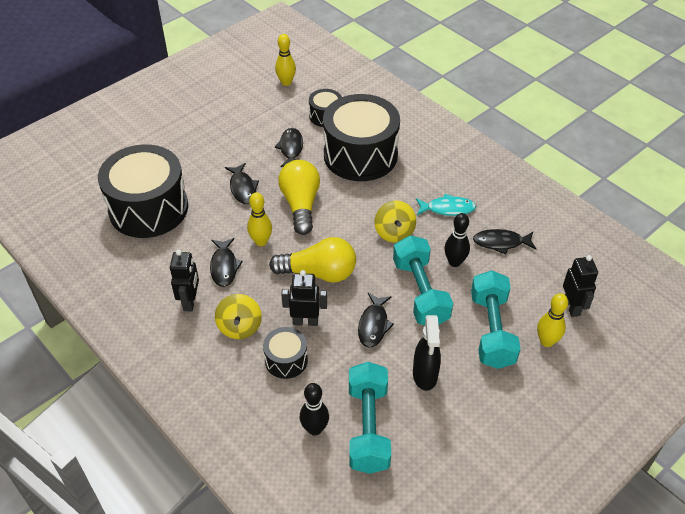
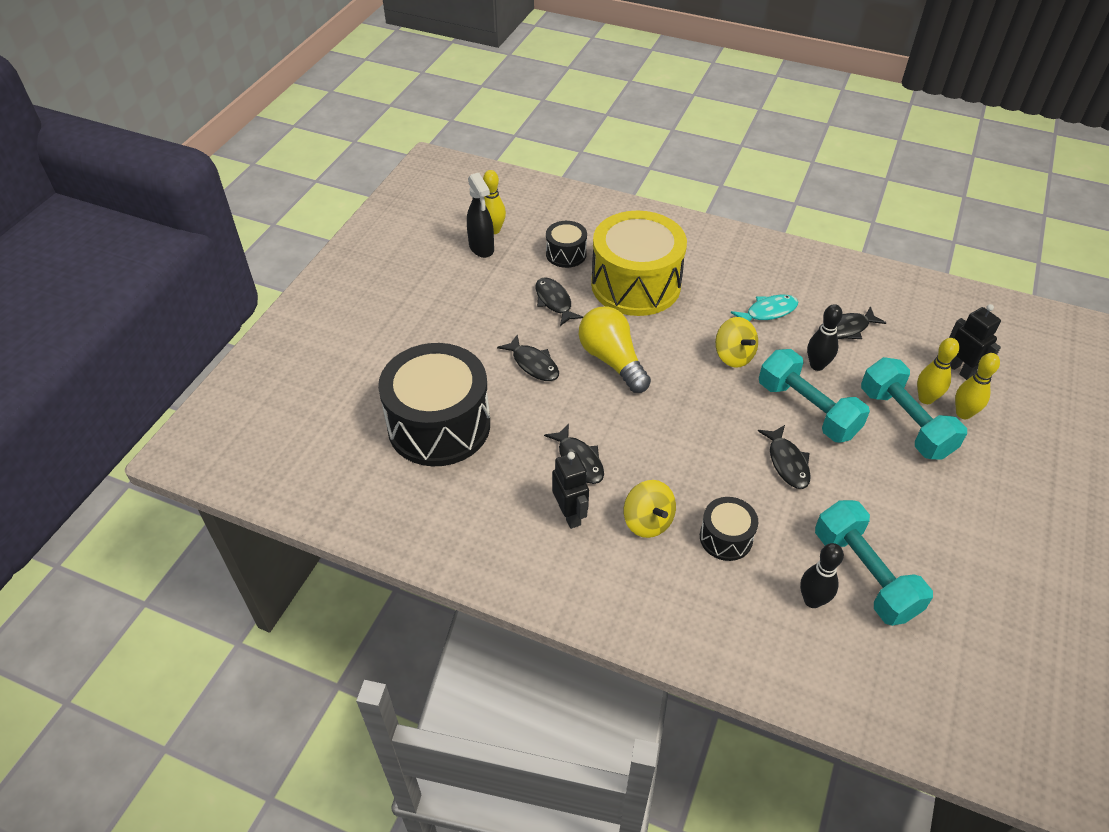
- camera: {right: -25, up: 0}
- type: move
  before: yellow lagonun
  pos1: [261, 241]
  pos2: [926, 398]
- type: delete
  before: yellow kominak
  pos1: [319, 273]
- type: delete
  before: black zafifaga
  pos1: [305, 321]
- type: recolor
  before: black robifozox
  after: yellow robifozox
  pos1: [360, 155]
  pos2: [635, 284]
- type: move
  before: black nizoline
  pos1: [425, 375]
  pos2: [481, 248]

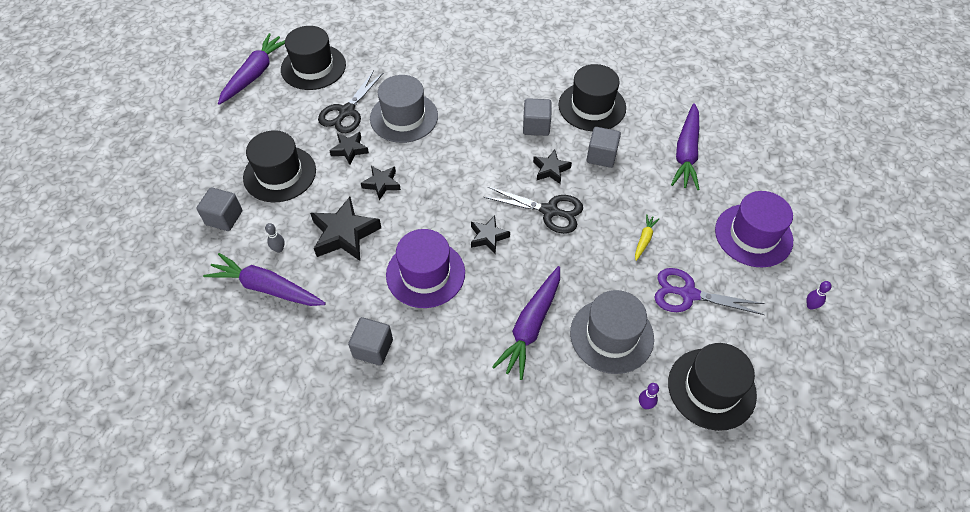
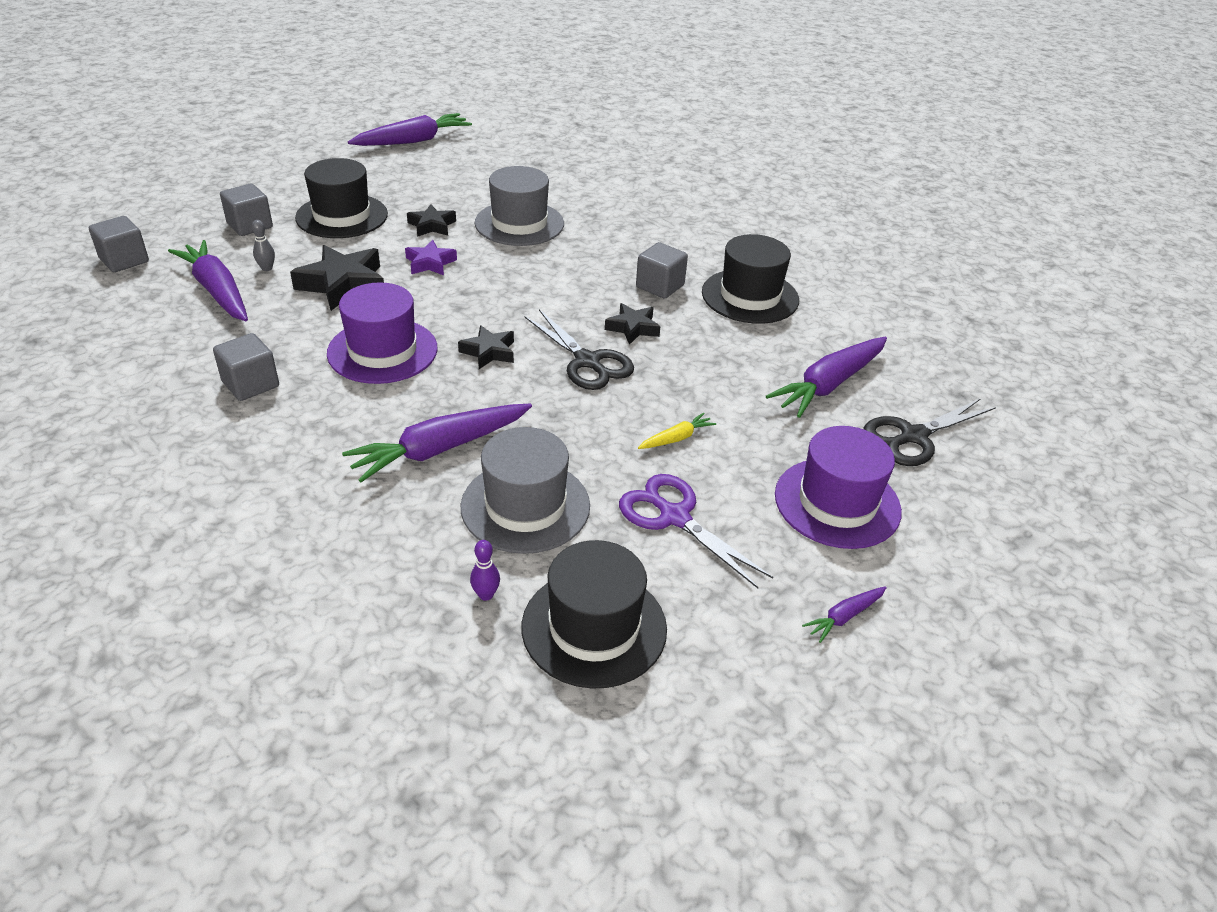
- camera: {right: 30, up: -15}
- type: delete
  before: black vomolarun
  pos1: [313, 67]
- type: move
  before: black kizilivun
  pos1: [346, 111]
  pos2: [913, 436]
- type: recolor
  before: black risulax
  after: purple risulax
  pos1: [382, 184]
  pos2: [430, 263]
- type: move
  before: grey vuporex
  pos1: [601, 156]
  pos2: [124, 260]
- type: replace
  before: purple lagonun
  after: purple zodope
  pos1: [810, 306]
  pos2: [844, 617]

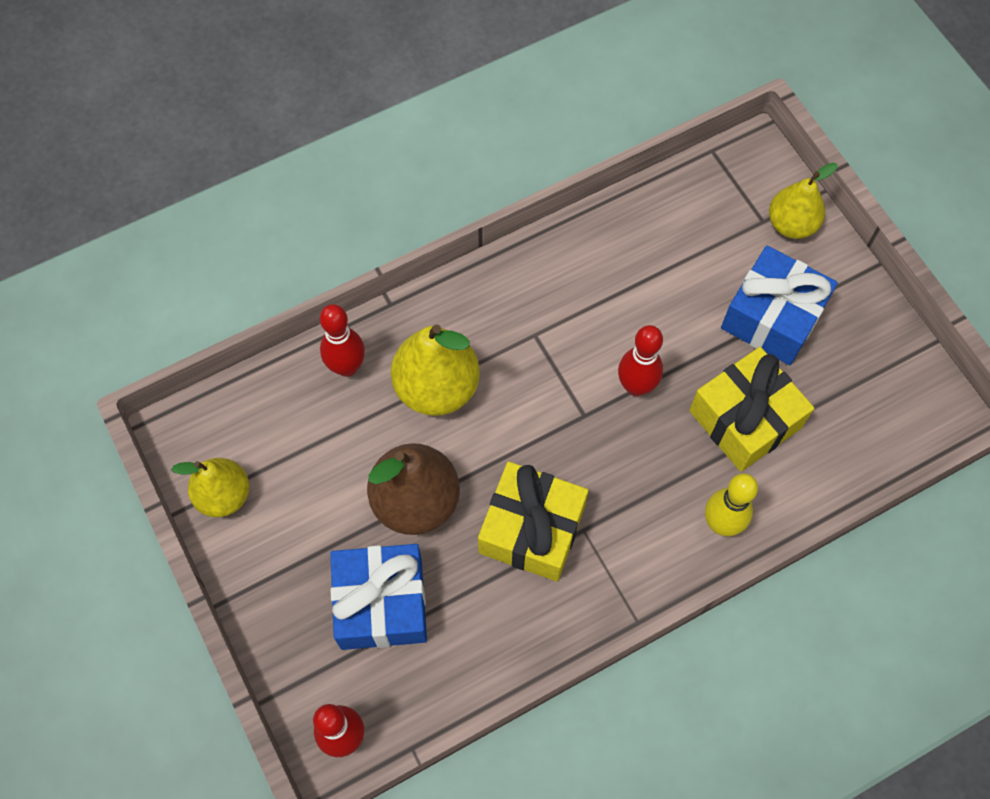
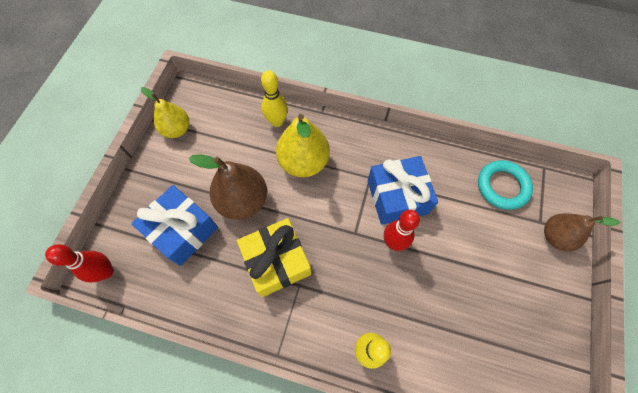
- camera: {right: 45, up: 0}
- type: recolor
  before: red lagonun
  after: yellow lagonun
  pos1: [347, 367]
  pos2: [277, 122]
- type: delete
  before: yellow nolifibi
  pos1: [745, 419]
- type: move
  before: blue nolifibi
  pos1: [772, 317]
  pos2: [397, 197]
- type: recolor
  before: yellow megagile
  after: brown megagile
  pos1: [791, 224]
  pos2: [555, 236]
- type: insert
  after: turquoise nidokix
  pos2: [502, 186]

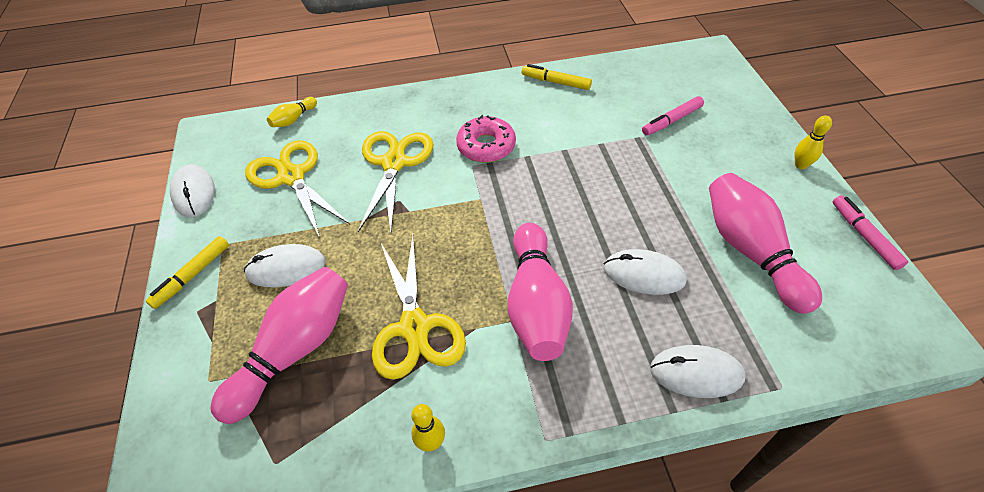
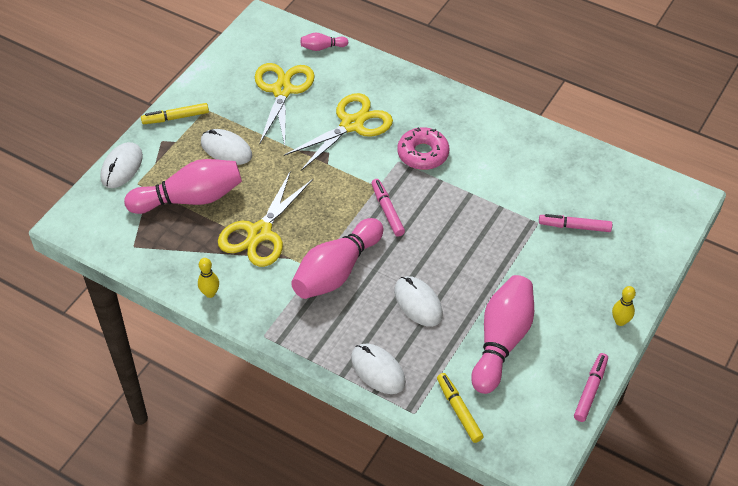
- camera: {right: 40, up: 0}
- type: move
  before: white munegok
  pos1: [194, 193]
  pos2: [122, 167]
- type: recolor
  before: yellow lagonun
  after: pink lagonun
  pos1: [294, 119]
  pos2: [322, 47]
- type: move
  before: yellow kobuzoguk
  pos1: [556, 82]
  pos2: [459, 410]
- type: insert
  after: pink kobuzoguk
  pos2: [387, 211]

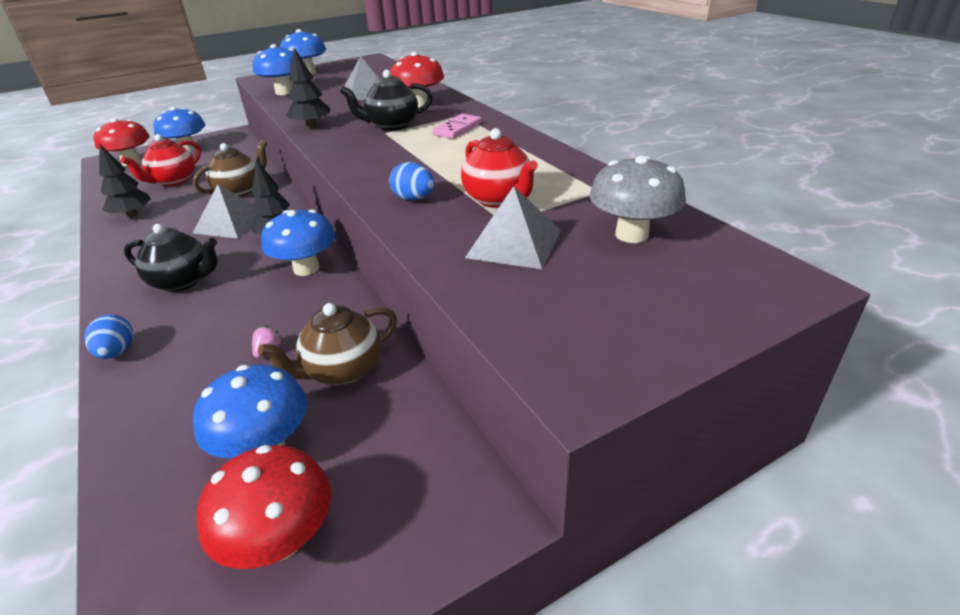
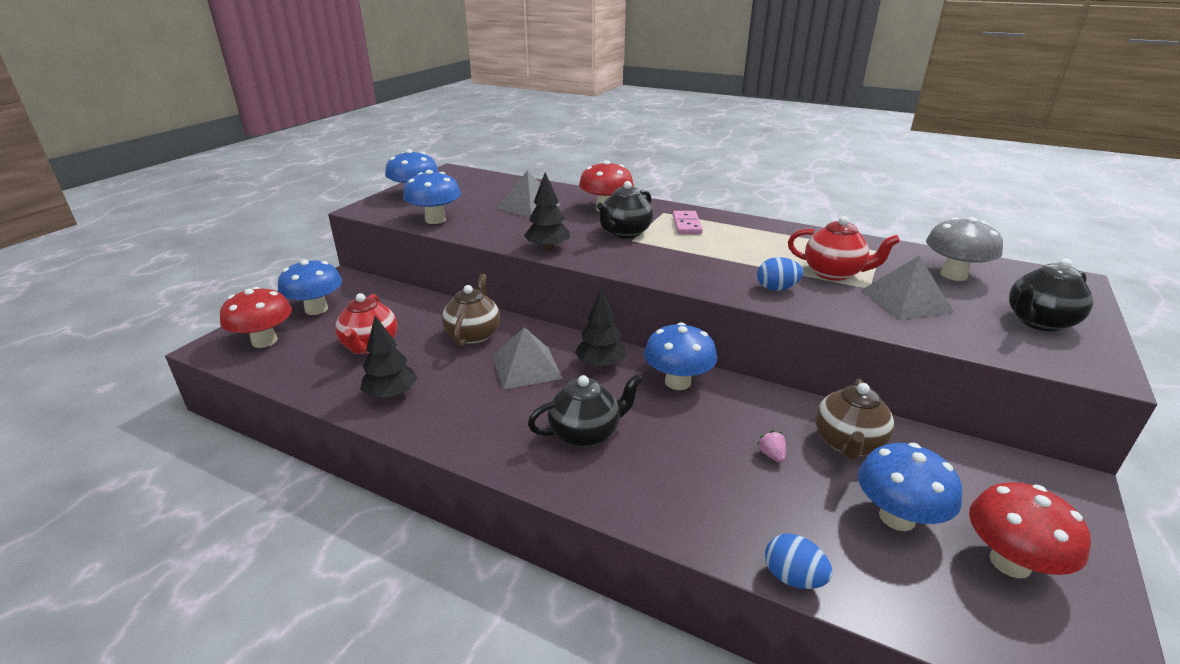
- camera: {right: -35, up: -5}
- type: move
  before: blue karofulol
  pos1: [117, 352]
  pos2: [793, 577]
- type: insert
  after: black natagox
  pos2: [1038, 322]

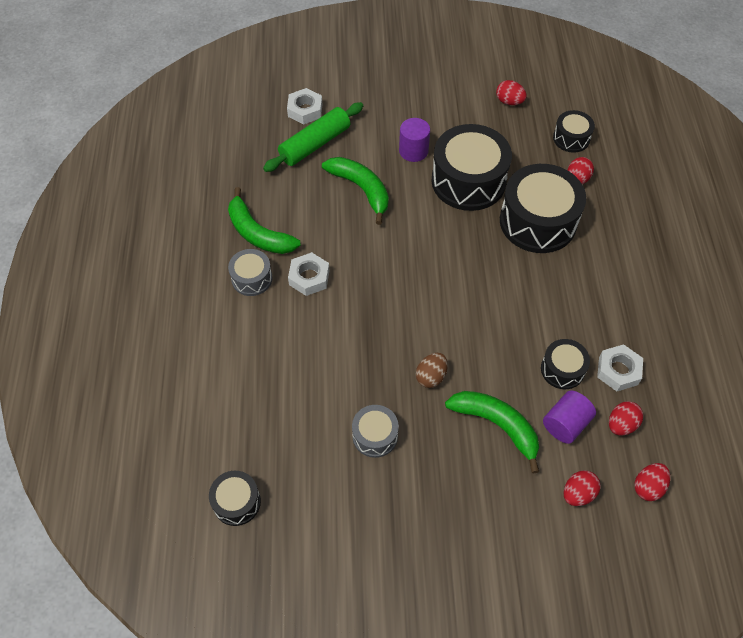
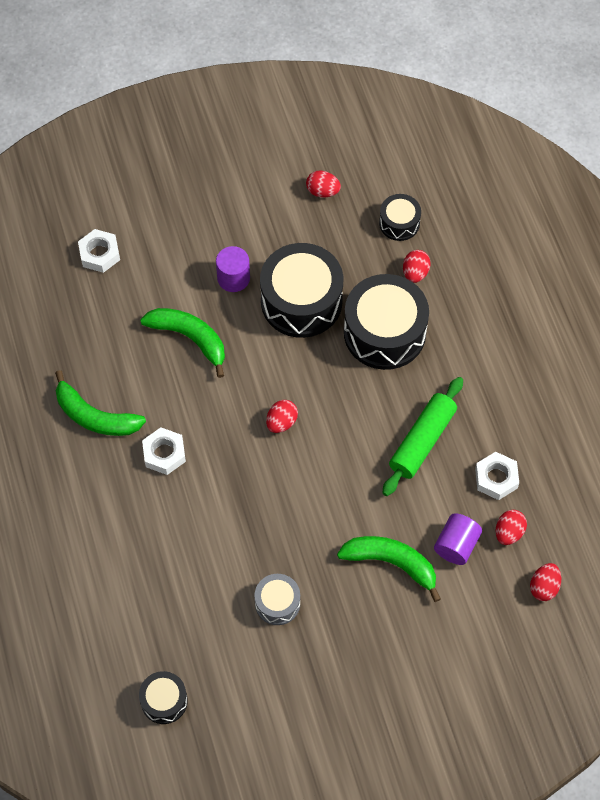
- camera: {right: -15, up: 5}
- type: delete
  before: grey robifozox
  pos1: [252, 278]
- type: move
  before: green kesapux
  pos1: [315, 144]
  pos2: [422, 441]
- type: delete
  before: brown karofulol
  pos1: [431, 376]
- type: delete
  before: black robifozox
  pos1: [562, 369]
- type: move
  before: red karofulol
  pos1: [578, 493]
  pos2: [281, 422]

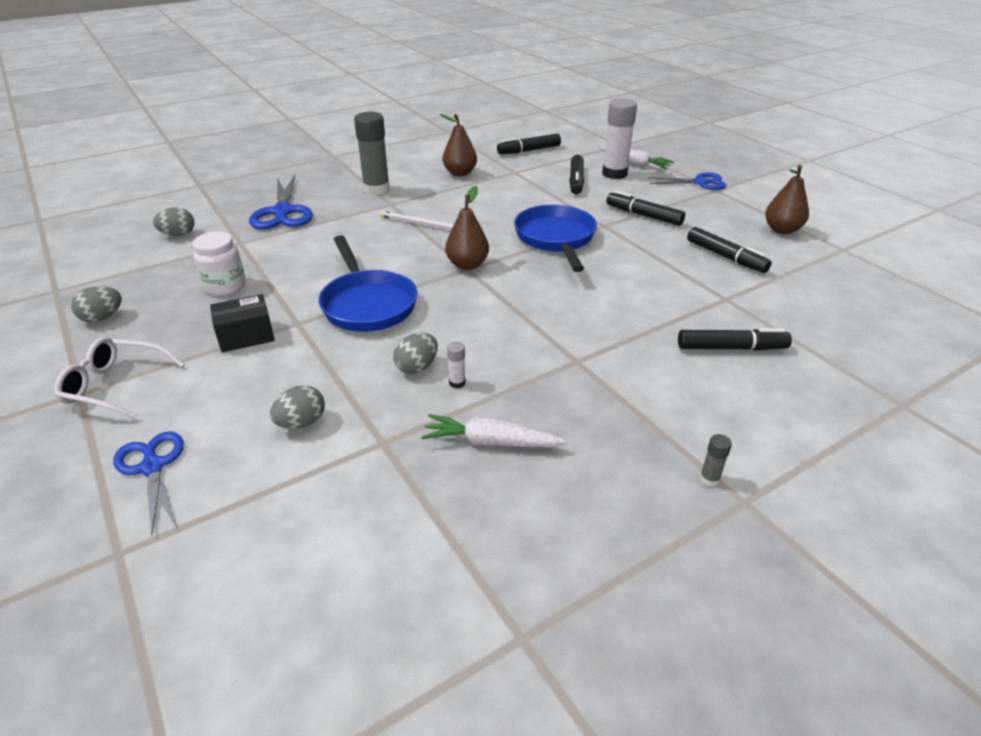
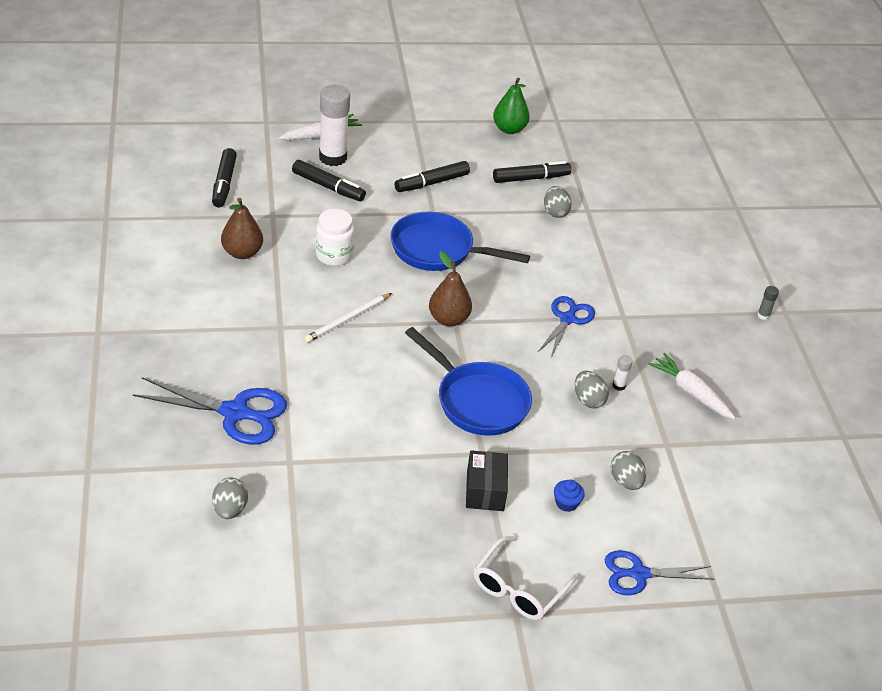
- camera: {right: -70, up: 5}
- type: move
  before: grey karofulol
  pos1: [102, 318]
  pos2: [555, 212]
- type: move
  before: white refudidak
  pos1: [225, 286]
  pos2: [334, 255]
- type: rotate
  before: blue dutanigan
  pos1: [367, 304]
  pos2: [477, 401]
  turn: 45
- type: delete
  before: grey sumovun
  pos1: [376, 190]
- type: rotate
  before: white zodope
  pos1: [491, 442]
  pos2: [690, 392]
  turn: 105
- type: move
  before: blue kizilivun
  pos1: [700, 182]
  pos2: [567, 319]
- type: delete
  before: black kobuzoguk
  pos1: [731, 348]
- type: recolor
  before: brown megagile
  after: green megagile
  pos1: [782, 230]
  pos2: [509, 129]
- type: insert
  after: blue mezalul
  pos2: [566, 503]

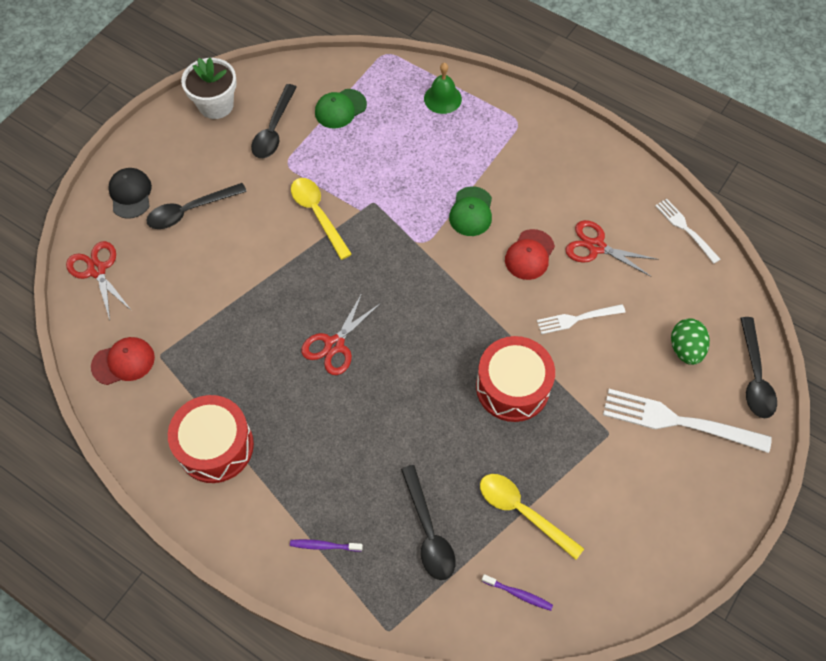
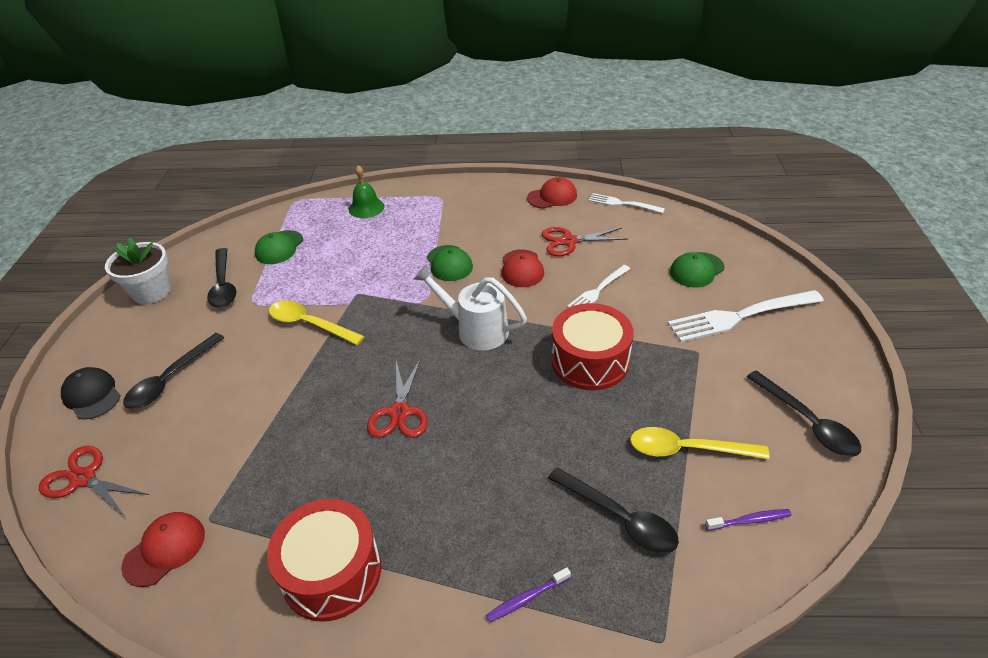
- camera: {right: -30, up: -20}
- type: replace
  before: green karofulol
  after: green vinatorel
  pos1: [685, 349]
  pos2: [696, 270]
- type: move
  before: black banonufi
  pos1: [754, 376]
  pos2: [807, 422]
- type: insert
  after: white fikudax
  pos2: [475, 329]
- type: insert
  after: red vinatorel
  pos2: [552, 197]

